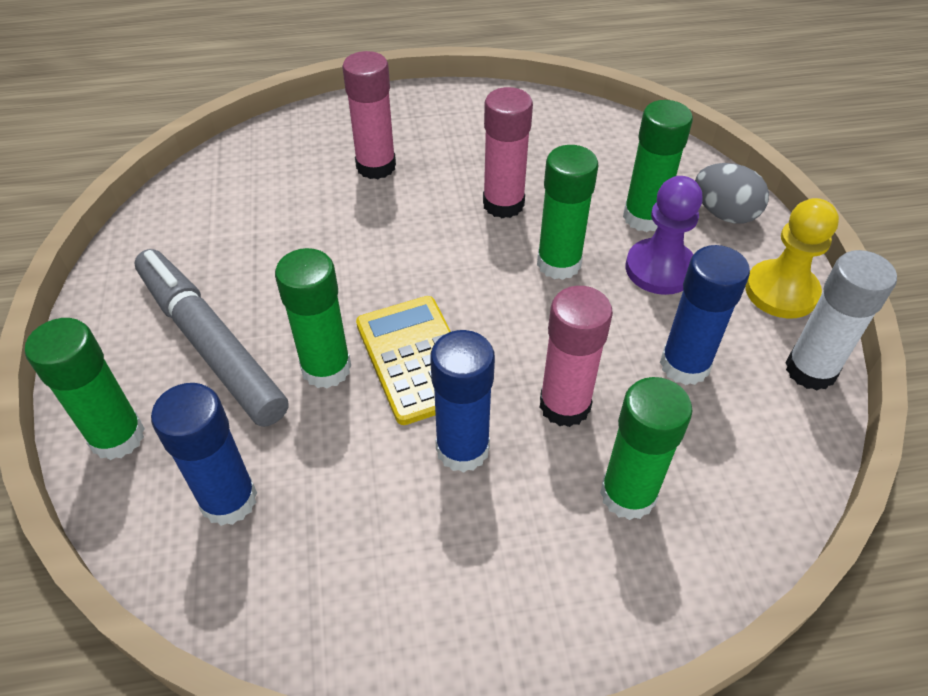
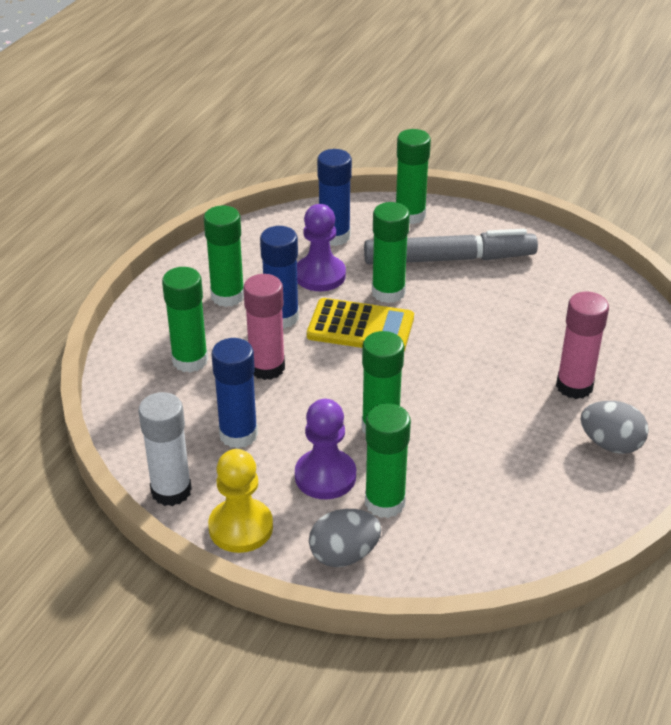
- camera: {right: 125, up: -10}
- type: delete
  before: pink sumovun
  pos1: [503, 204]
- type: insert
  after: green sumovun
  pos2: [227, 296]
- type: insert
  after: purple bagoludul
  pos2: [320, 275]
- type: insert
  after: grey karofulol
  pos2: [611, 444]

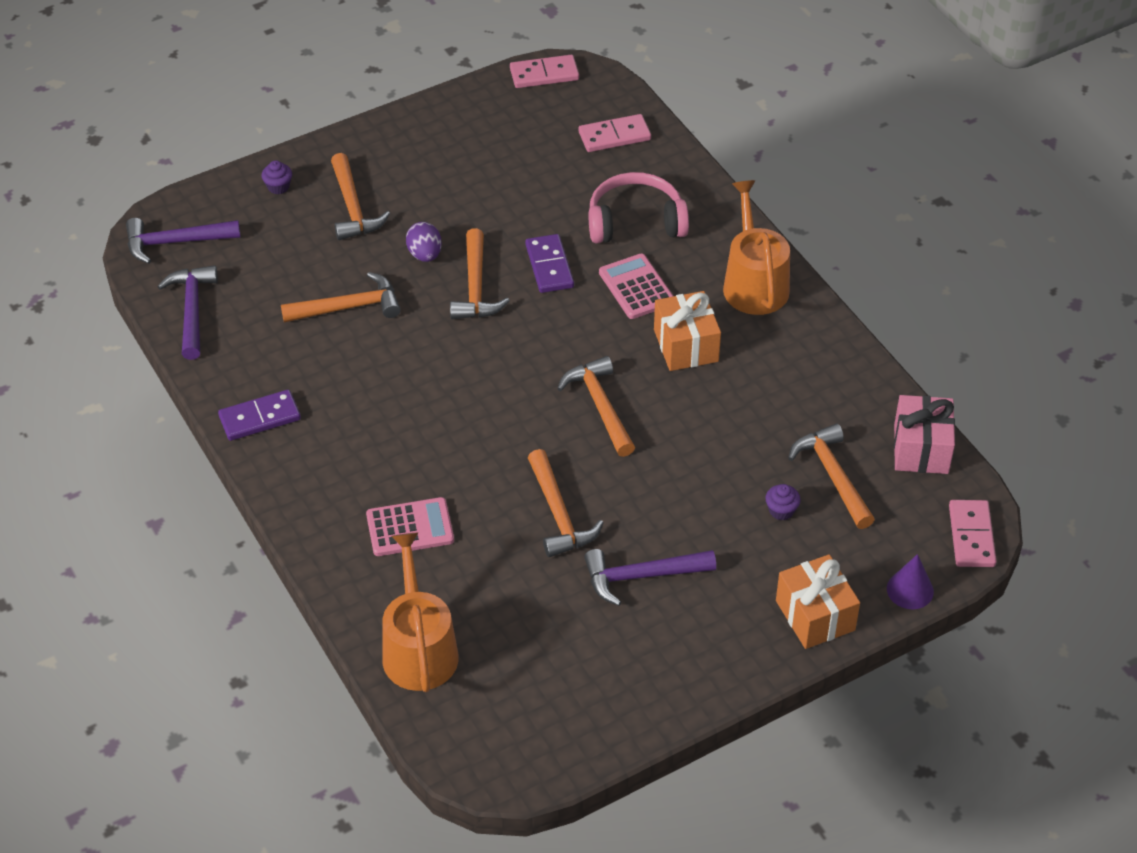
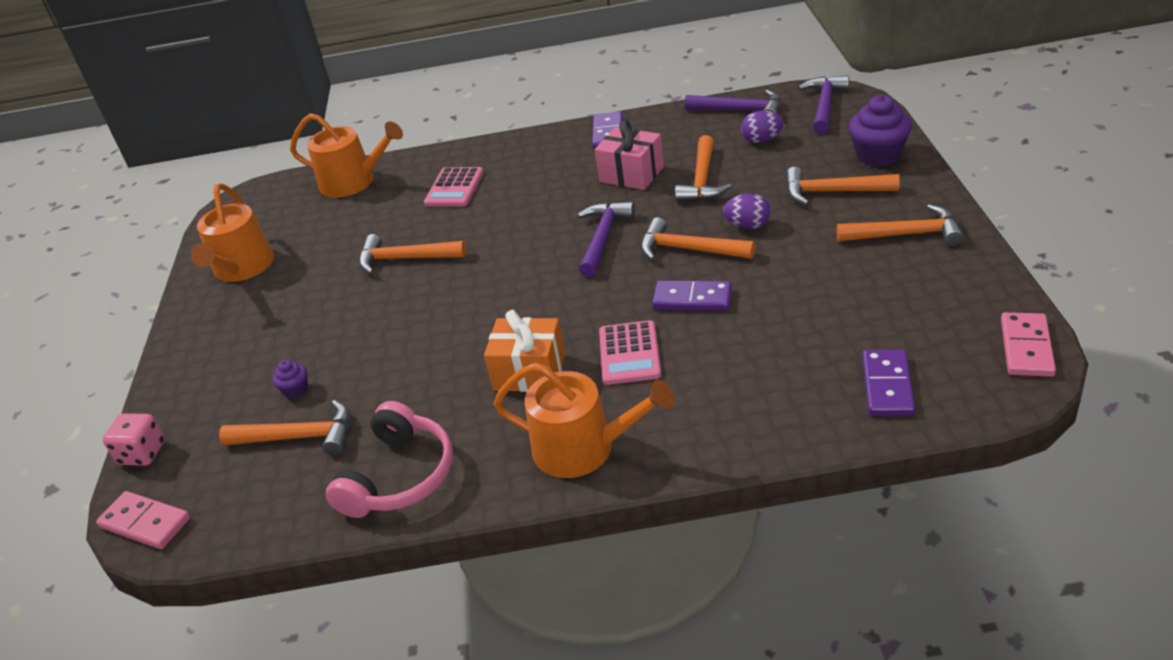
- camera: {right: 120, up: -10}
- type: resize
  before: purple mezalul
  pos1: [278, 187]
  pos2: [878, 155]
  scale: 2.04
- type: move
  before: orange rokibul
  pos1: [600, 406]
  pos2: [906, 234]
- type: recolor
  before: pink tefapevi
  after: purple tefapevi
  pos1: [614, 136]
  pos2: [887, 386]
- type: move
  before: purple rokibul
  pos1: [641, 576]
  pos2: [603, 238]
- type: move
  before: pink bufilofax
  pos1: [635, 222]
  pos2: [399, 476]
- type: rotate
  before: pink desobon
  pos1: [636, 287]
  pos2: [629, 353]
  turn: 90
- type: delete
  before: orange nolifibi
  pos1: [815, 615]
- type: replace
  before: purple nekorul
  after: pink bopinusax
  pos1: [910, 590]
  pos2: [143, 453]
- type: move
  before: pink nolifibi
  pos1: [921, 449]
  pos2: [631, 174]
- type: insert
  after: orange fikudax
  pos2: [242, 268]
- type: insert
  after: purple karofulol
  pos2: [761, 140]

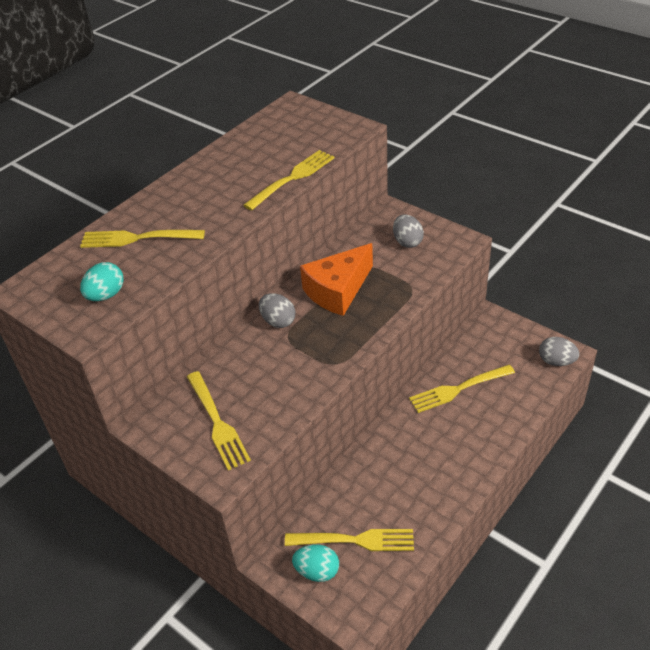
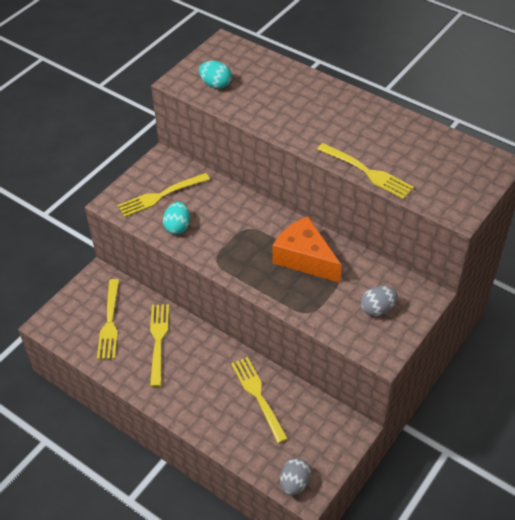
- camera: {right: 85, up: 5}
- type: move
  before: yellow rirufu
  pos1: [138, 238]
  pos2: [158, 341]
- type: delete
  before: grey karofulol
  pos1: [278, 321]
- type: move
  before: turquoise karofulol
  pos1: [317, 571]
  pos2: [177, 227]

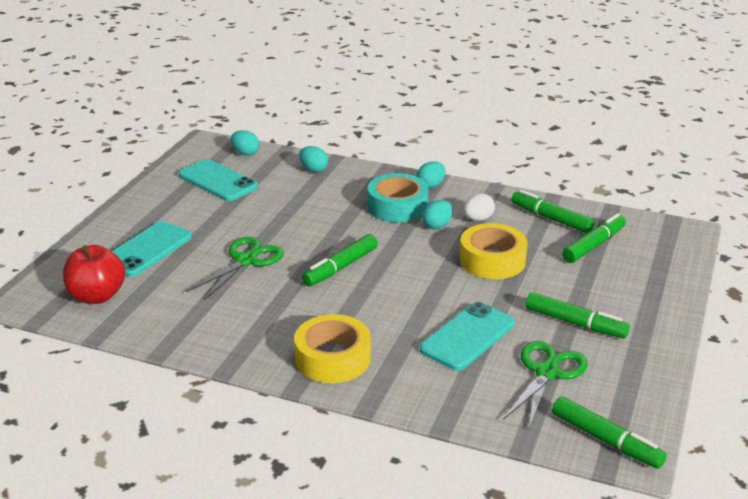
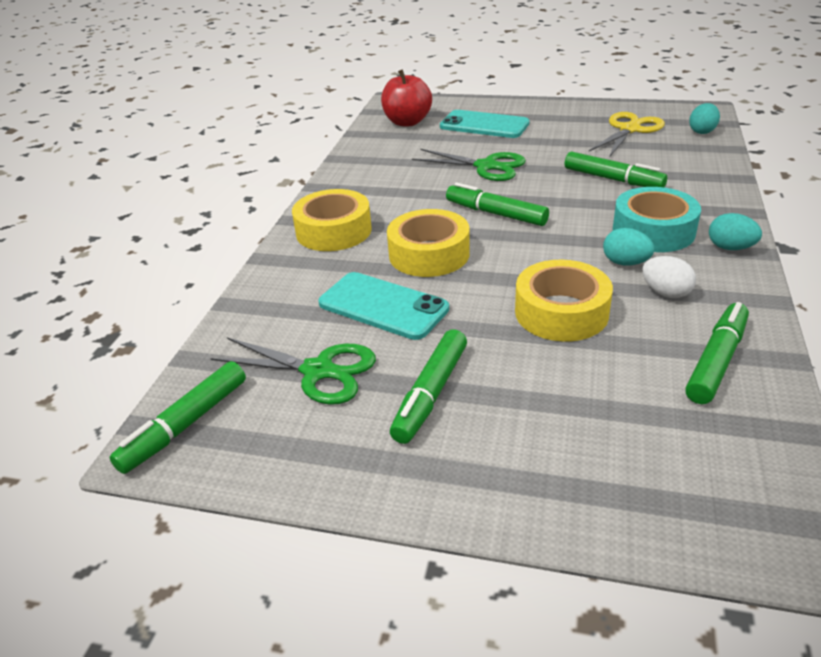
- camera: {right: 85, up: 5}
- type: replace
  before: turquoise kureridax
  after: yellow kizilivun
  pos1: [218, 181]
  pos2: [629, 129]
- type: delete
  before: turquoise karofulol
  pos1: [313, 169]
- type: move
  before: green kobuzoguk
  pos1: [593, 245]
  pos2: [612, 179]
- type: insert
  after: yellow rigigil
  pos2: [429, 254]

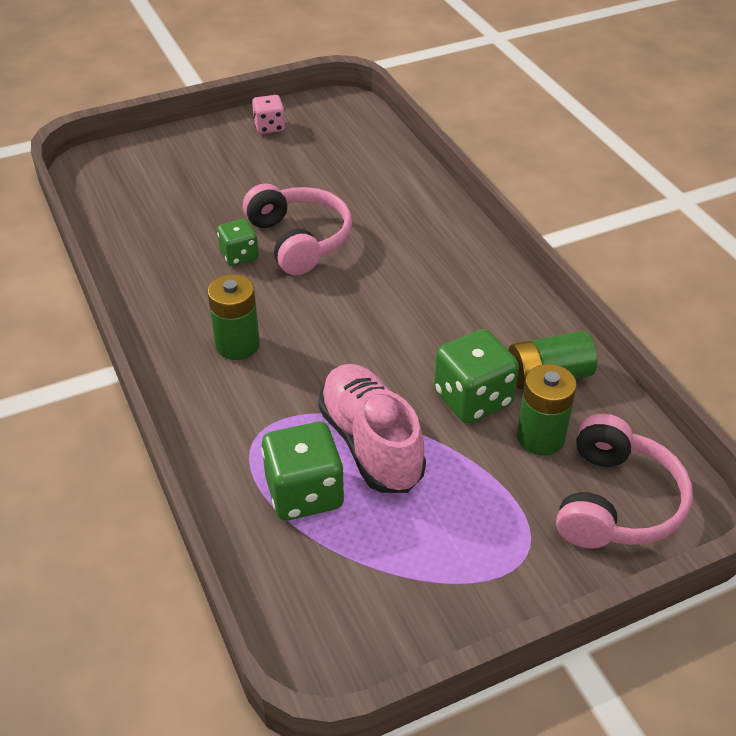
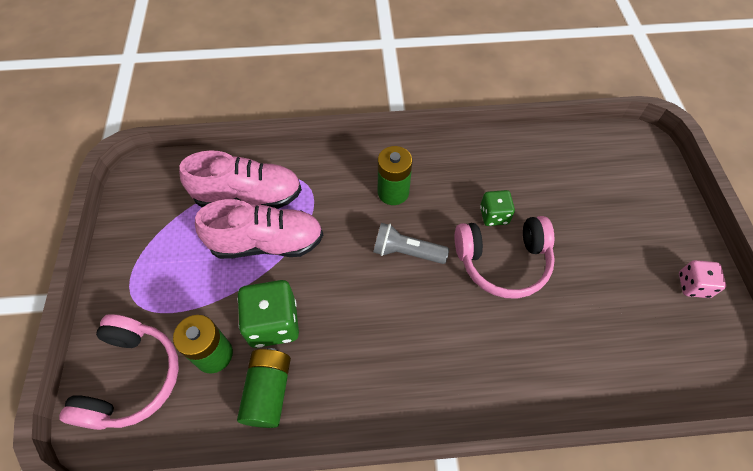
- camera: {right: 110, up: 15}
- type: replace
  before: green bopinusax
  after: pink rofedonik
  pos1: [304, 493]
  pos2: [248, 196]
- type: rotate
  before: pink bufilofax
  pos1: [616, 502]
  pos2: [132, 378]
  turn: -120
- type: insert
  after: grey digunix
  pos2: [406, 252]

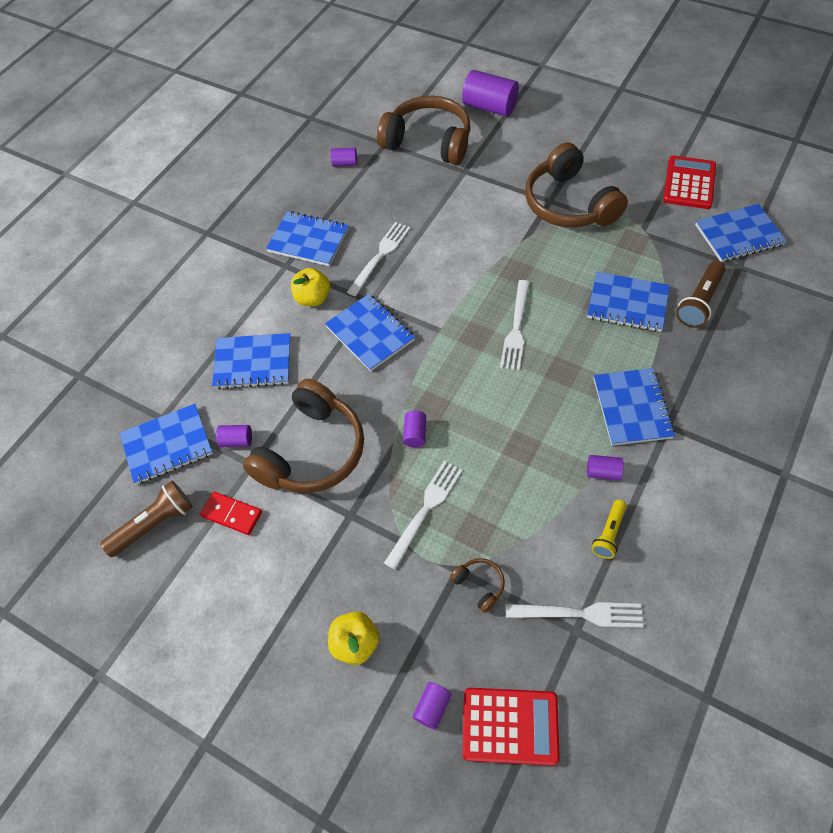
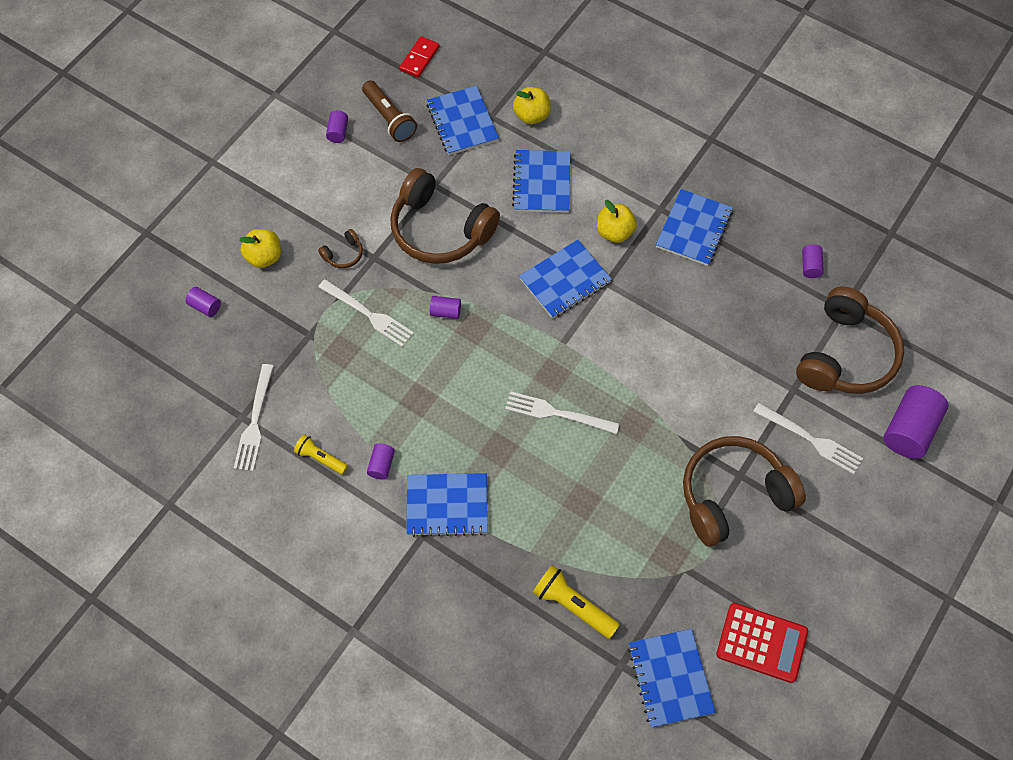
- camera: {right: 90, up: 5}
- type: move
  before: red tefapevi
  pos1: [231, 514]
  pos2: [419, 58]
- type: move
  before: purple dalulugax
  pos1: [236, 440]
  pos2: [338, 132]
- type: move
  before: white rirufu
  pos1: [380, 255]
  pos2: [812, 440]
- type: move
  before: brown bufilofax
  pos1: [479, 585]
  pos2: [343, 254]
- type: delete
  before: red desobon
  pos1: [510, 726]
- type: delete
  before: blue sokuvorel
  pos1: [627, 304]
- type: recolor
  before: brown digunix
  after: yellow digunix
  pos1: [699, 302]
  pos2: [573, 605]
- type: insert
  after: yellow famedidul
  pos2: [532, 115]

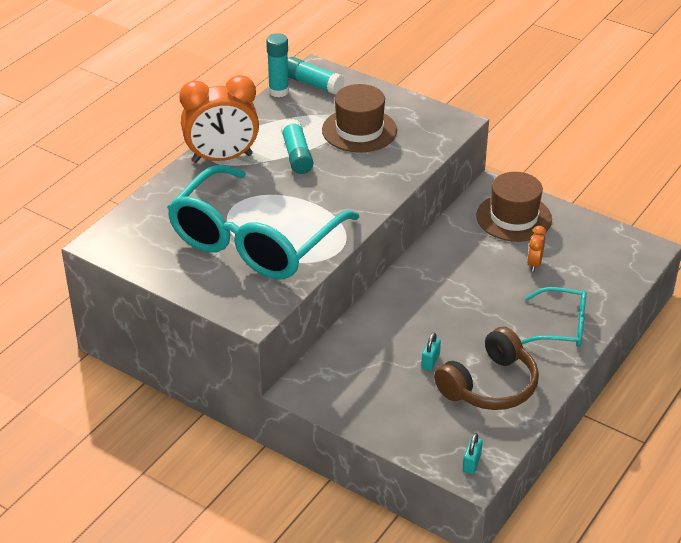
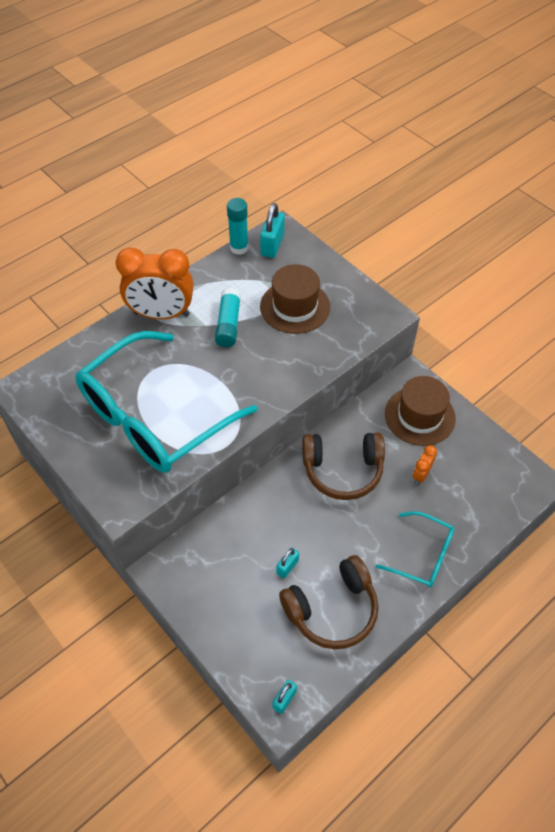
- camera: {right: 15, up: 15}
- type: replace
  before: turquoise sumovun
  after: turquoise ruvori
  pos1: [313, 84]
  pos2: [272, 245]
- type: insert
  after: brown bufilofax
  pos2: [343, 470]

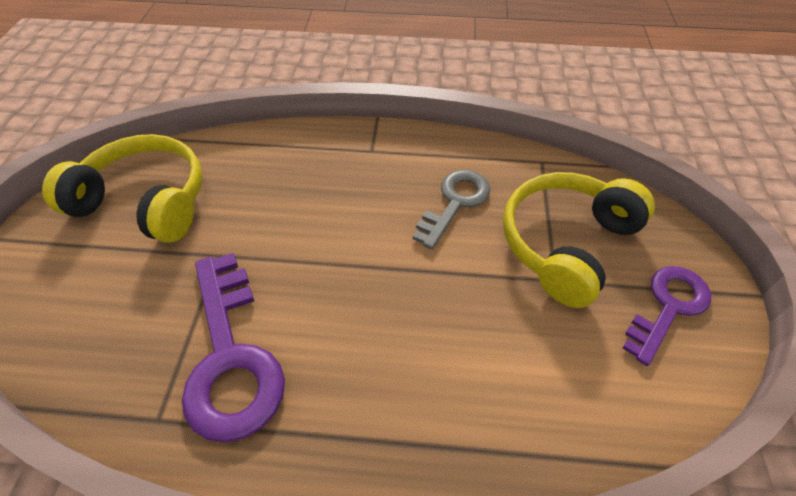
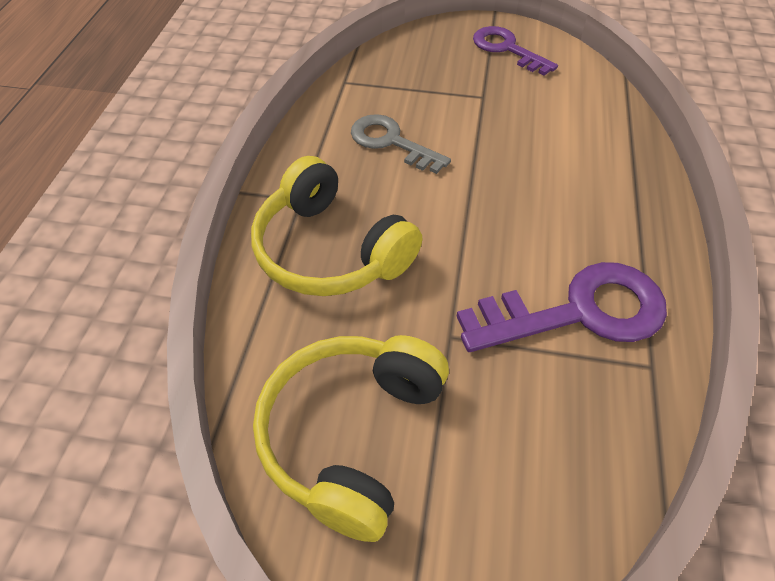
- camera: {right: -85, up: 0}
- type: move
  before: yellow bufilofax
  pos1: [566, 244]
  pos2: [330, 250]

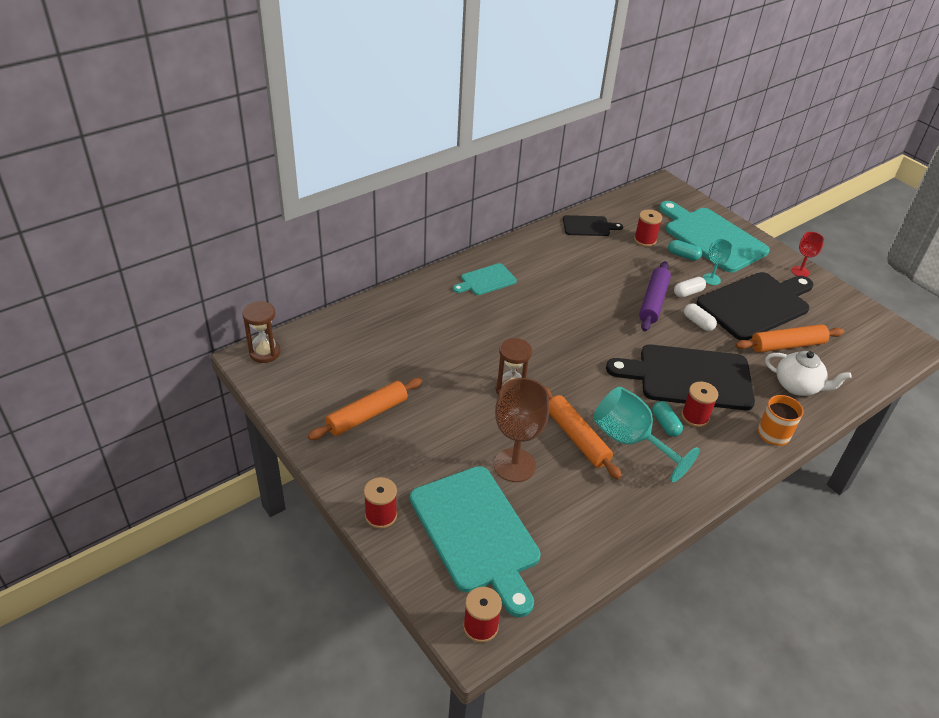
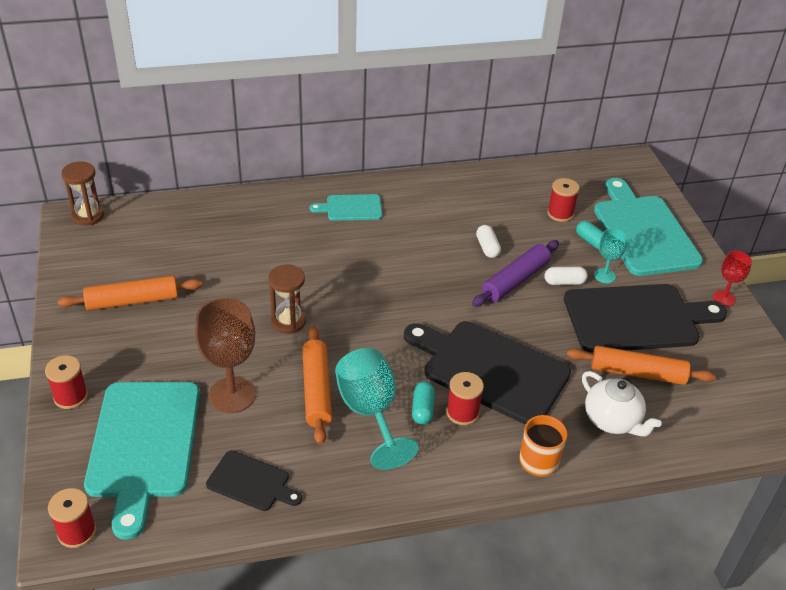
- camera: {right: 25, up: 0}
- type: move
  before: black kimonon
  pos1: [588, 226]
  pos2: [251, 482]
- type: move
  before: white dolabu
  pos1: [698, 323]
  pos2: [487, 247]

